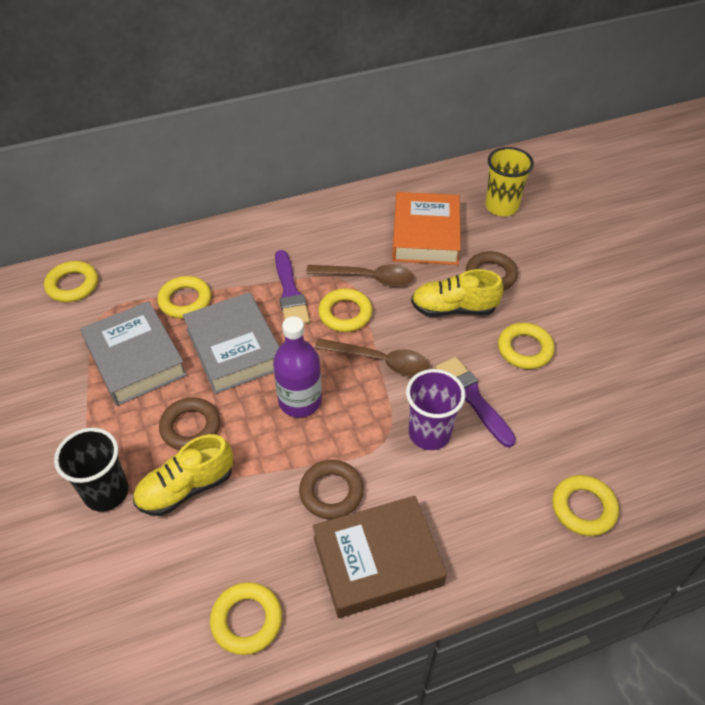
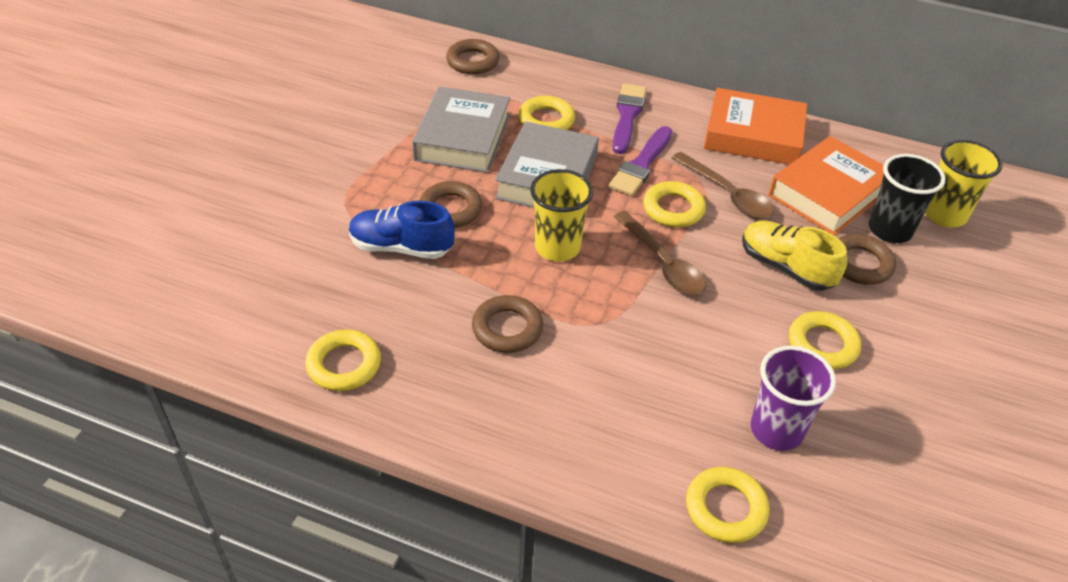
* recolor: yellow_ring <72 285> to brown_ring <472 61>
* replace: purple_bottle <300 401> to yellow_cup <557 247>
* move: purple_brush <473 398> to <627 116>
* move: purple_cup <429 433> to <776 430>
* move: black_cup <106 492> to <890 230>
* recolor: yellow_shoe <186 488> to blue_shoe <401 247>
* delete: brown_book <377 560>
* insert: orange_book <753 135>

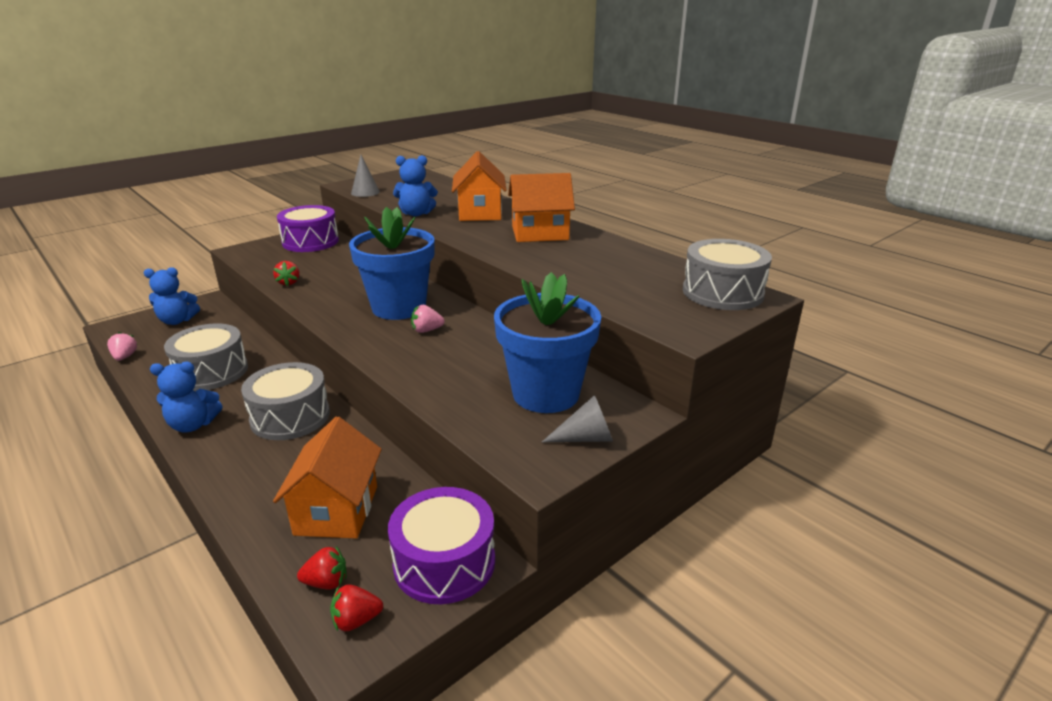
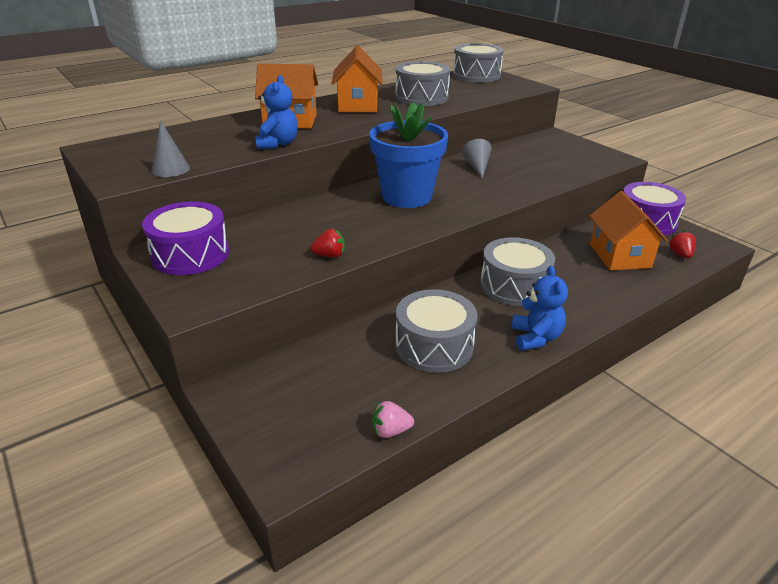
* delete: blue_teddy_bear <177 321>
* delete: blue_flower_pot <546 394>
* delete: pink_strawberry <426 330>
* move: grey_cone <586 438> to <477 167>
* rotate: orange_house <336 510> = <619 256> 75 degrees clockwise
* delete: red_strawberry <356 620>
* insert: grey_drum <421 97>

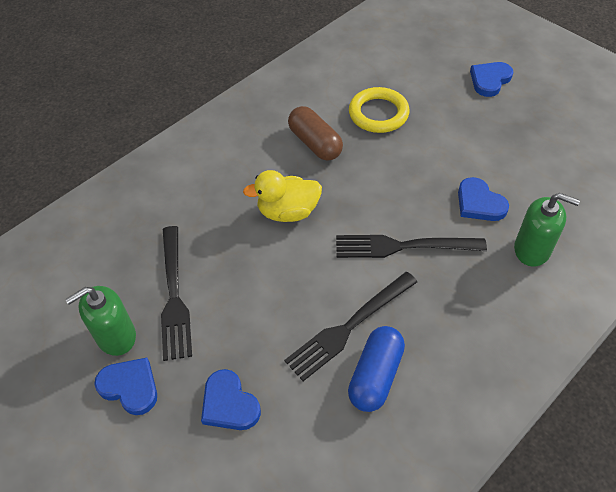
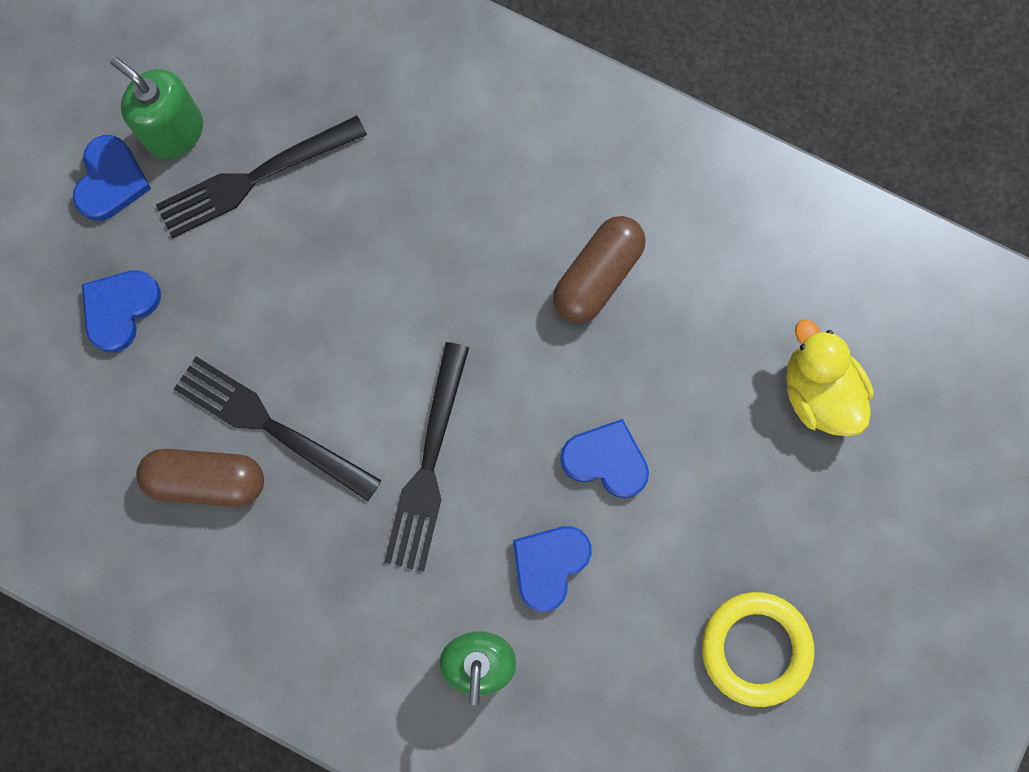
* move: blue_heart <489 80> to <606 460>
* move: yellow_ring <378 114> to <755 648>
* move: yellow_duck <288 212> to <818 392>
* rotate: black_fork <402 246> = <428 466> 150 degrees counterclockwise
* recolor: blue_capsule <375 375> to brown_capsule <207 480>

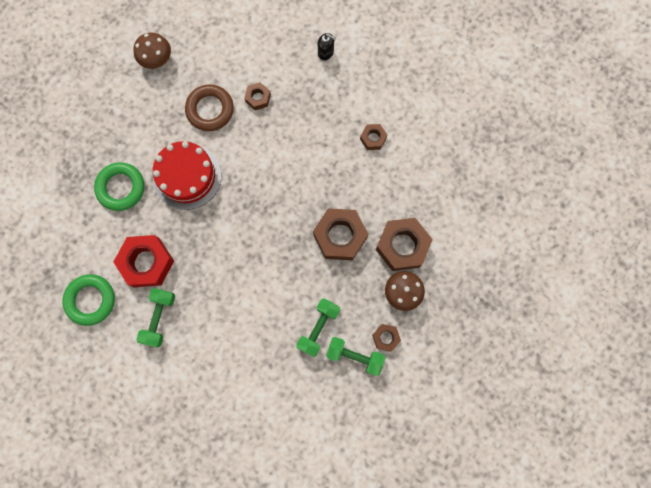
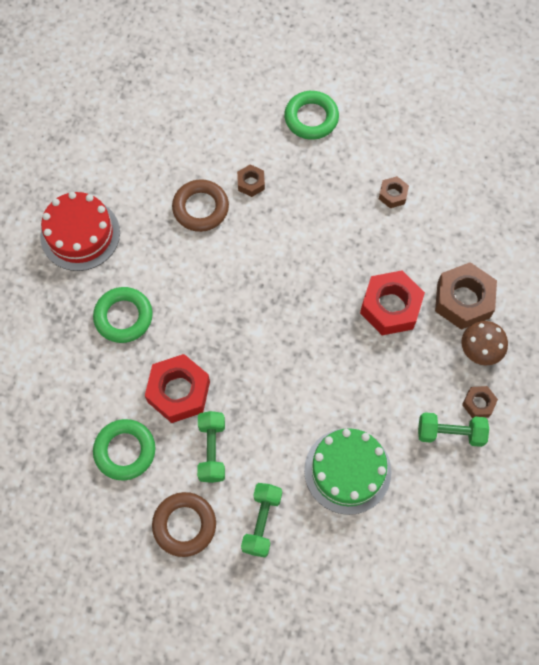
* delete: brown_mushroom <156 58>
* replace: black_soap_dispenser <326 52> to green_ring <311 118>
* move: red_cake <187 176> to <80 234>
* recolor: brown_nut <340 236> to red_nut <390 307>
* move: green_dumbbell <318 328> to <261 522>
* insert: green_cake <347 471>
* insert: brown_ring <184 525>

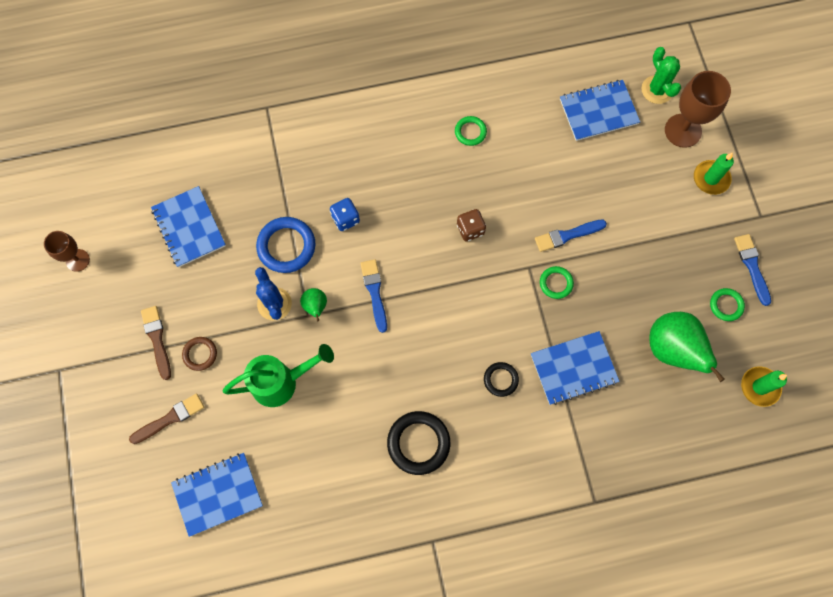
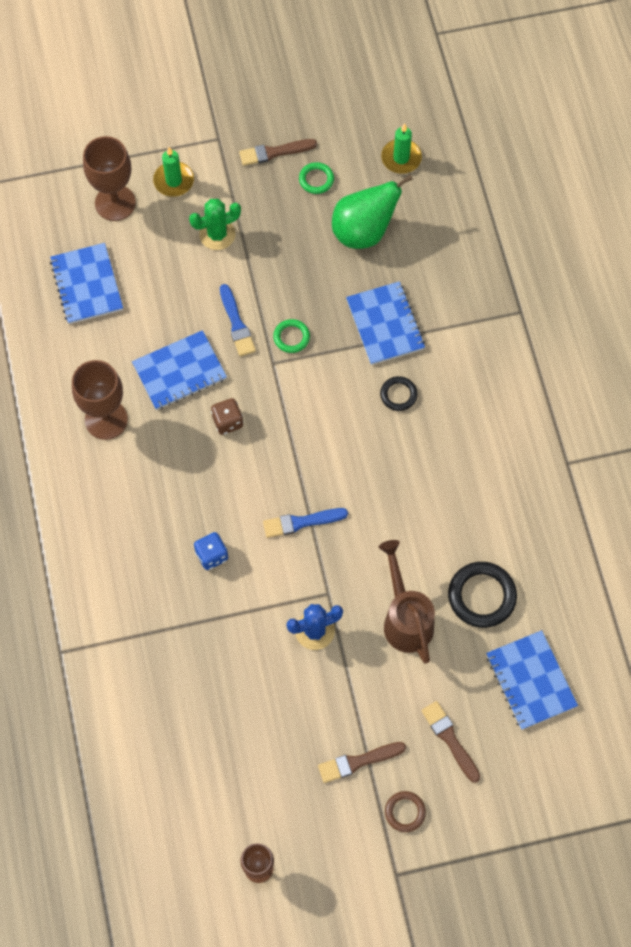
* move: green_cactus <657 90> to <217 234>
* replace: green_ring <470 132> to brown_goblet <106 419>
* move: blue_notebook <189 227> to <179 371>
* delete: blue_ring <286 246>
* recolor: blue_brush <752 266> to brown_brush <274 152>
* delete: green_pear <315 307>
* move: brown_ring <200 354> to <405 812>
* recolor: green_watering_can <282 382> to brown_watering_can <405 618>
* move: black_ring <418 443> to <481 596>

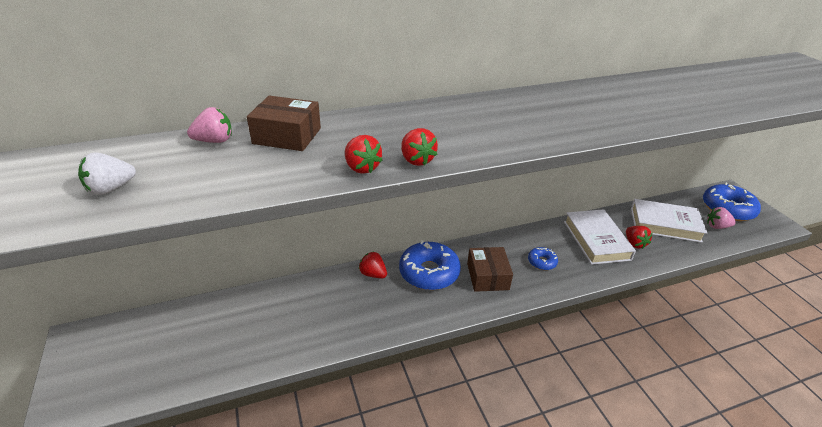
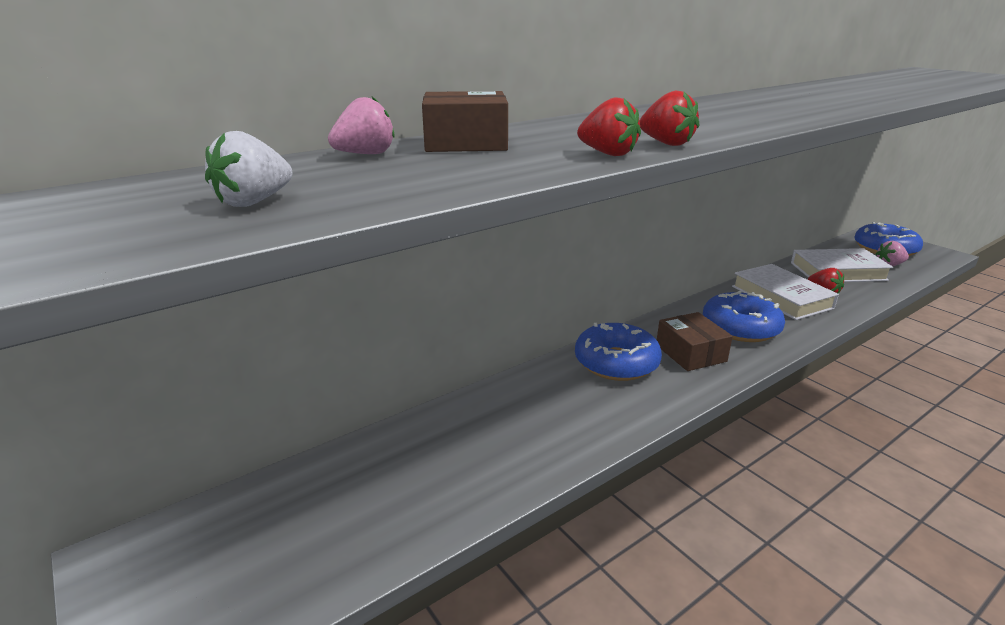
* resize: blue_donut <542 262> = <740 327> x2.00
* delete: red_strawberry <373 274>

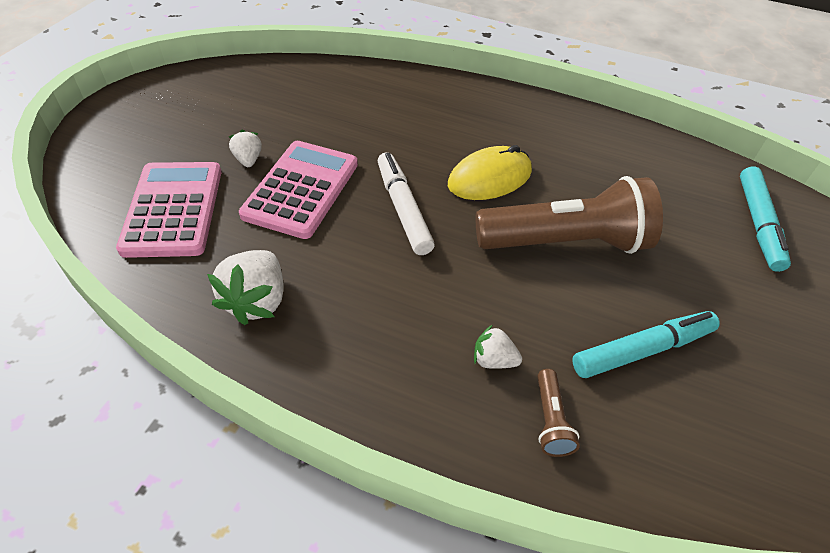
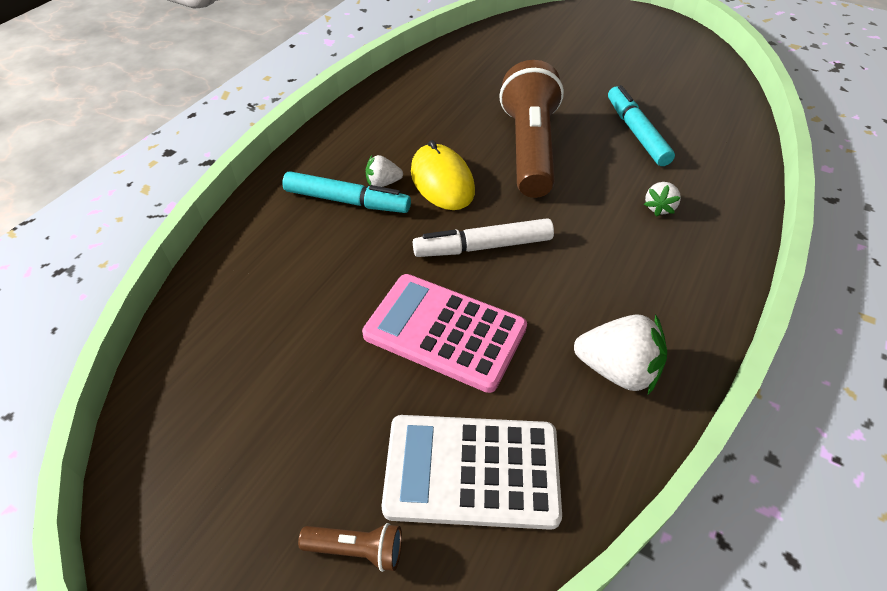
* move: white_strawberry <248 160> to <383 183>
* recolor: pink_calculator <173 209> to white_calculator <472 471>
* move: turquoise_marker <758 224> to <347 201>
* move: brown_flashlight <550 420> to <357 549>

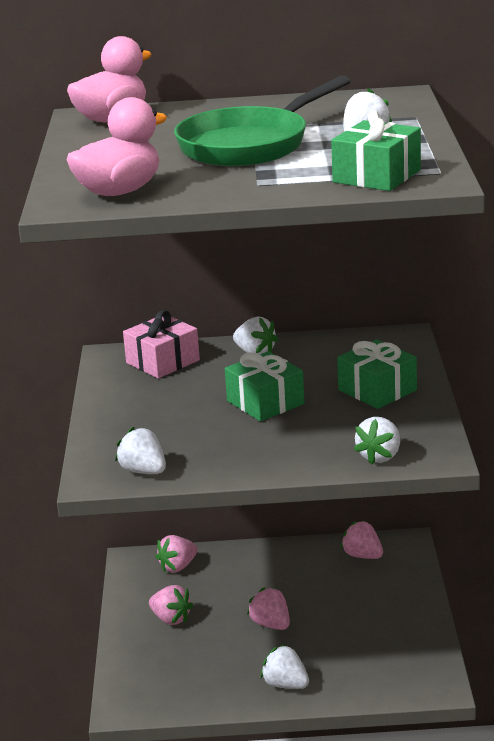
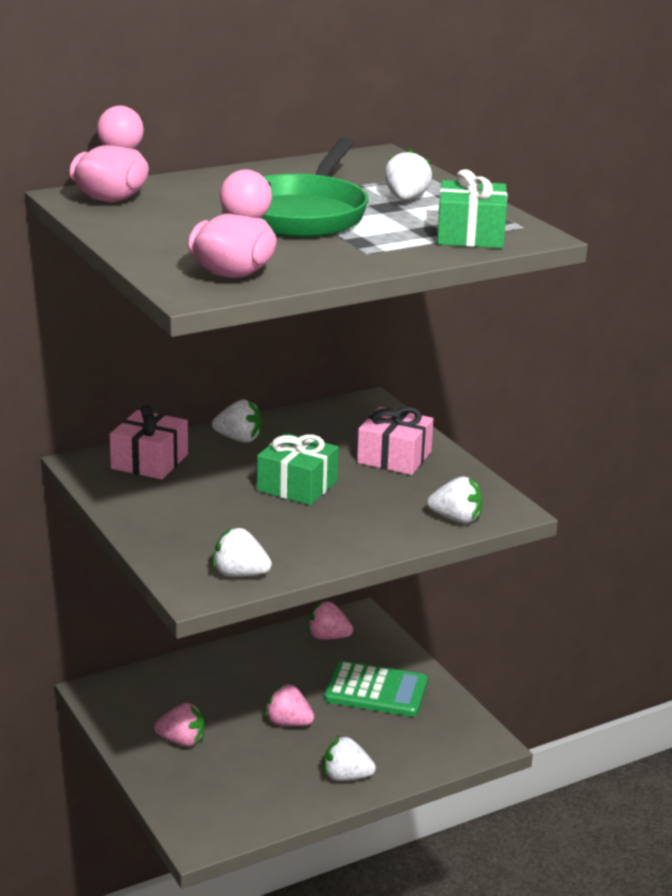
* recolor: green_gift <377 390> to pink_gift <394 457>
* rotate: white_strawberry <380 456> = <456 519> 75 degrees counterclockwise
* delete: pink_strawberry <178 566>
* insert: green_calculator <376 691>

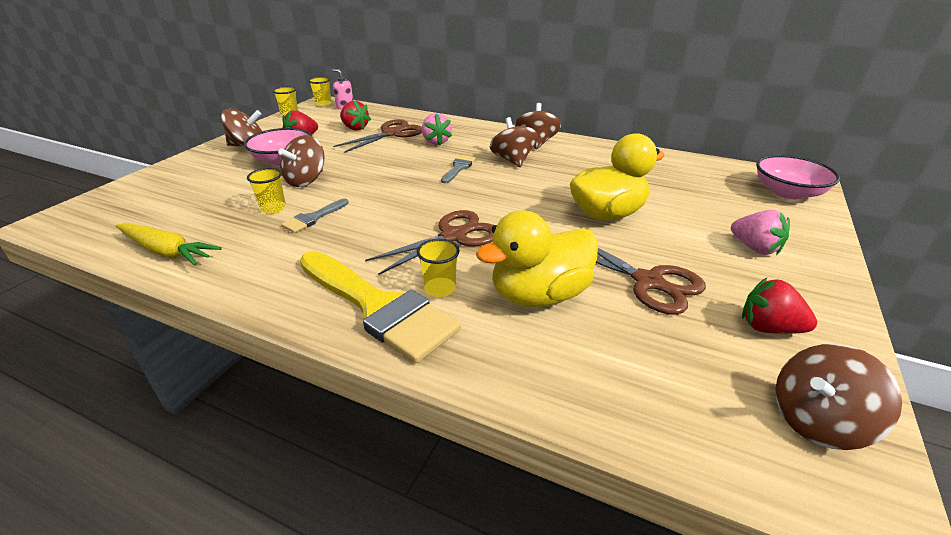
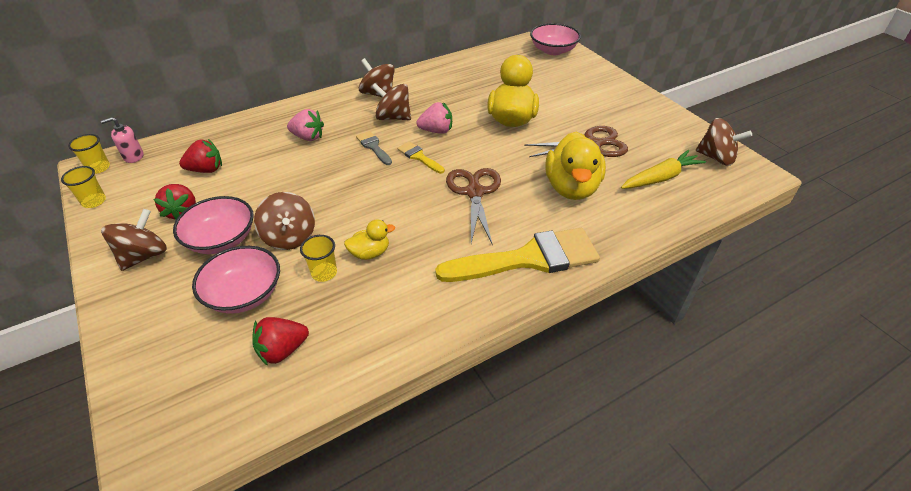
* delete: brown_scissors <392 133>
* replace: grey_brush <313 218> to yellow_duck <370 253>
* move: pink_strawberry <755 248> to <436 131>
* move: yellow_carrot <166 251> to <660 178>
* delete: yellow_cup <440 288>
* move: red_strawberry <768 328> to <282 350>
* rotate: brown_spinning_top <817 421> = <716 158> 75 degrees counterclockwise
* insert: yellow_brush <419 157>
* insert: pink_bowl <244 294>

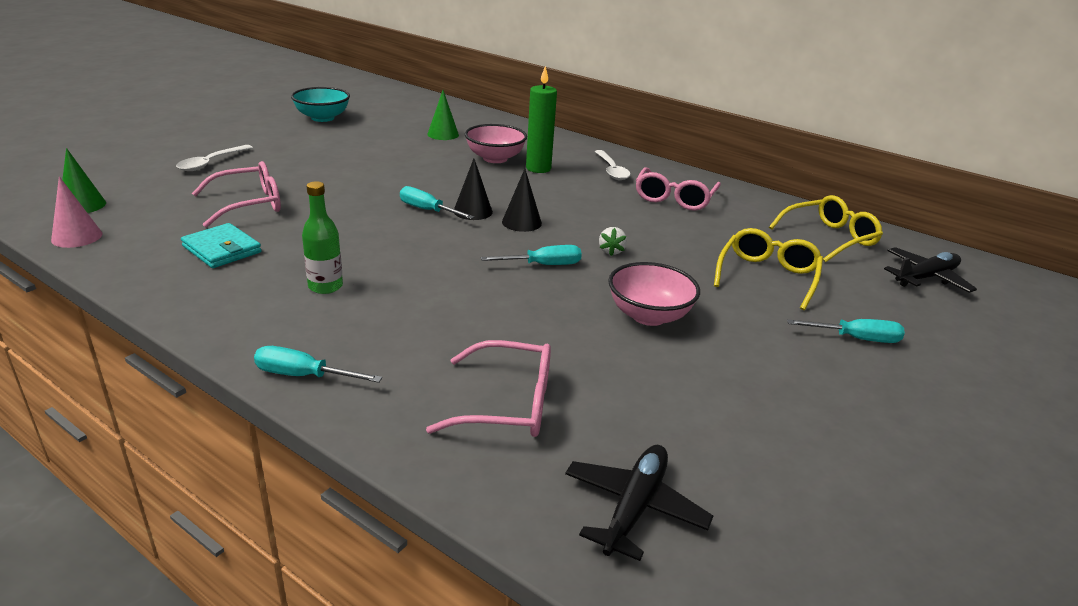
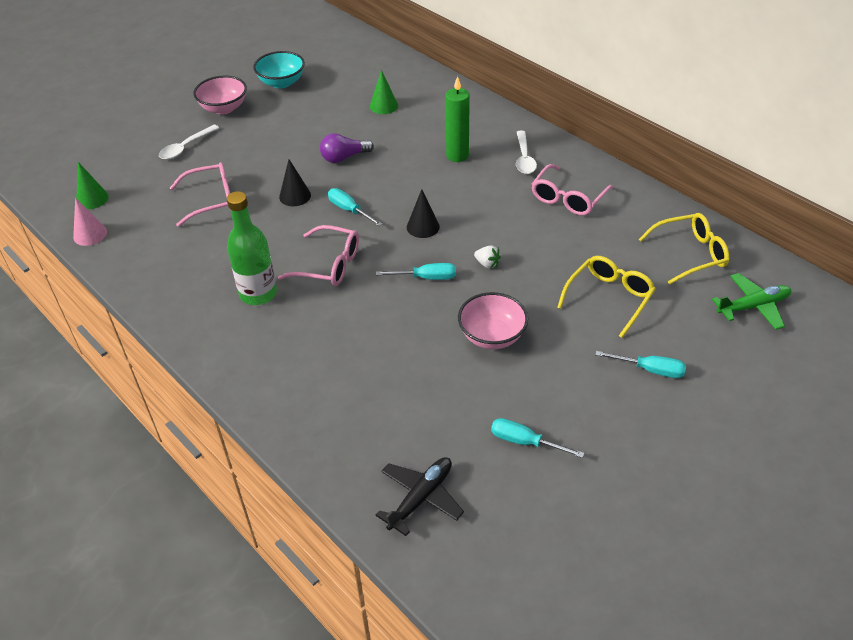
* move: pink_bowl <495 158> to <224 108>
* move: black_cone <473 211> to <295 196>
* resize: green_bottle <325 286> = <258 293> x1.52
* delete: turquoise_wallet <222 249>
* rotate: white_strawberry <611 251> = <487 264> 75 degrees counterclockwise
* recolor: black_plane <926 278> to green_plane <753 306>
* move: pink_glasses <508 404> to <329 265>
* move: turquoise_screwdriver <303 376> to <525 442>
* insert: purple_light_bulb <344 157>

